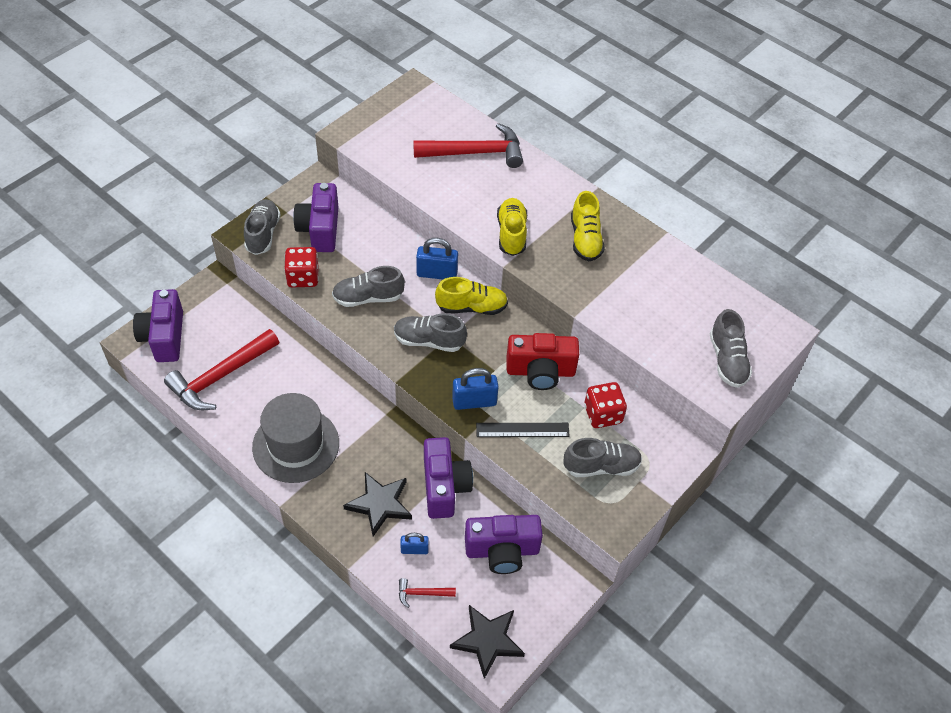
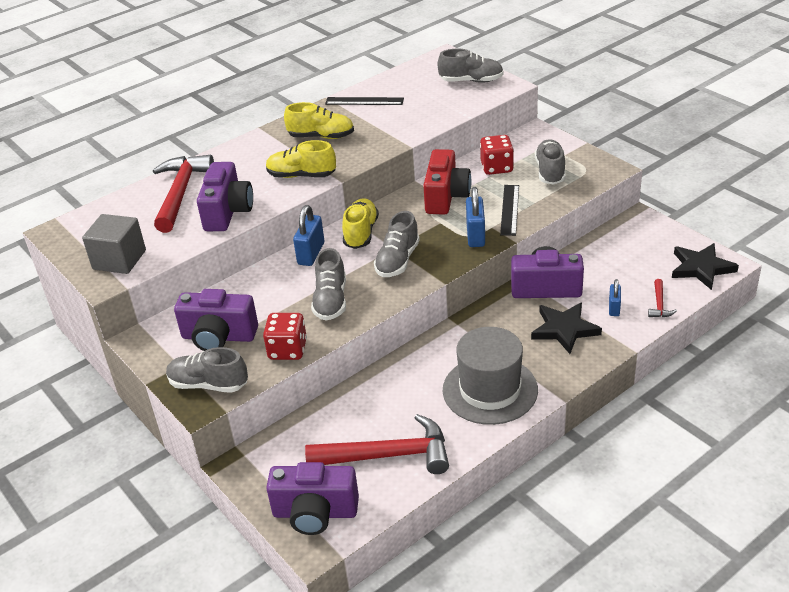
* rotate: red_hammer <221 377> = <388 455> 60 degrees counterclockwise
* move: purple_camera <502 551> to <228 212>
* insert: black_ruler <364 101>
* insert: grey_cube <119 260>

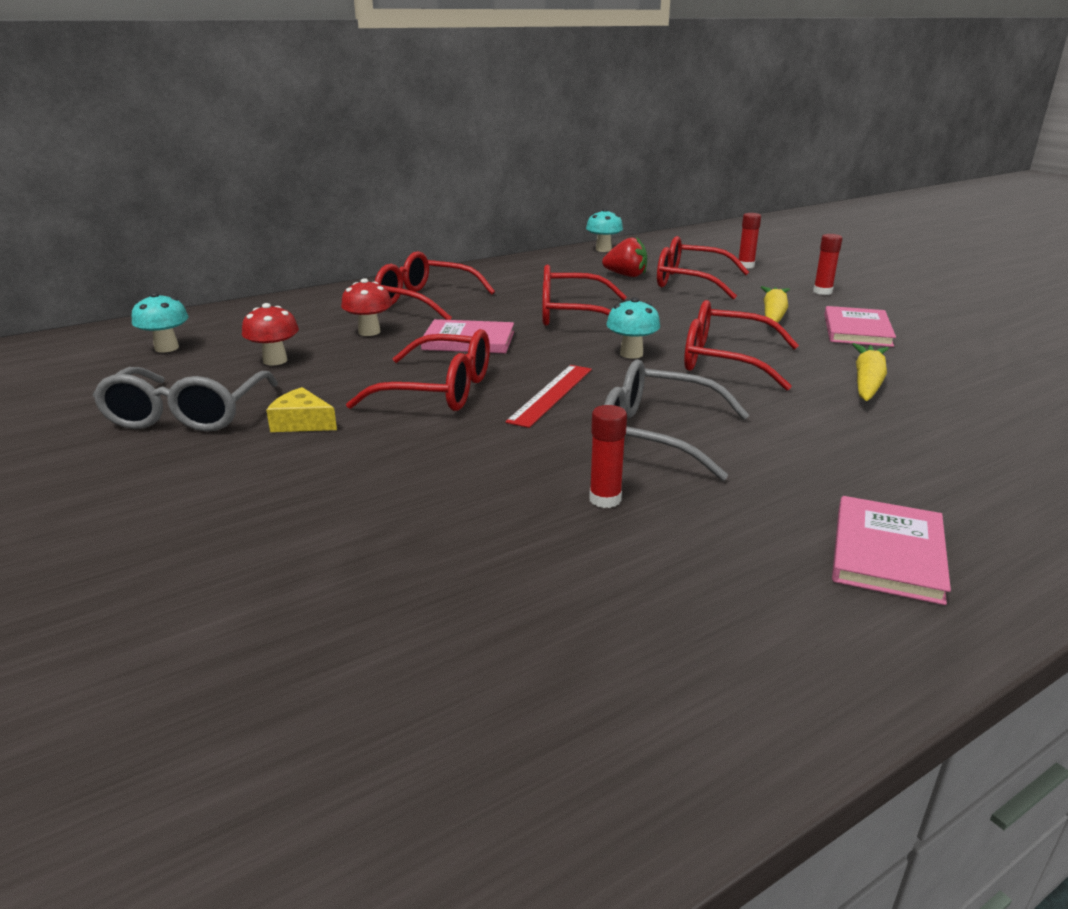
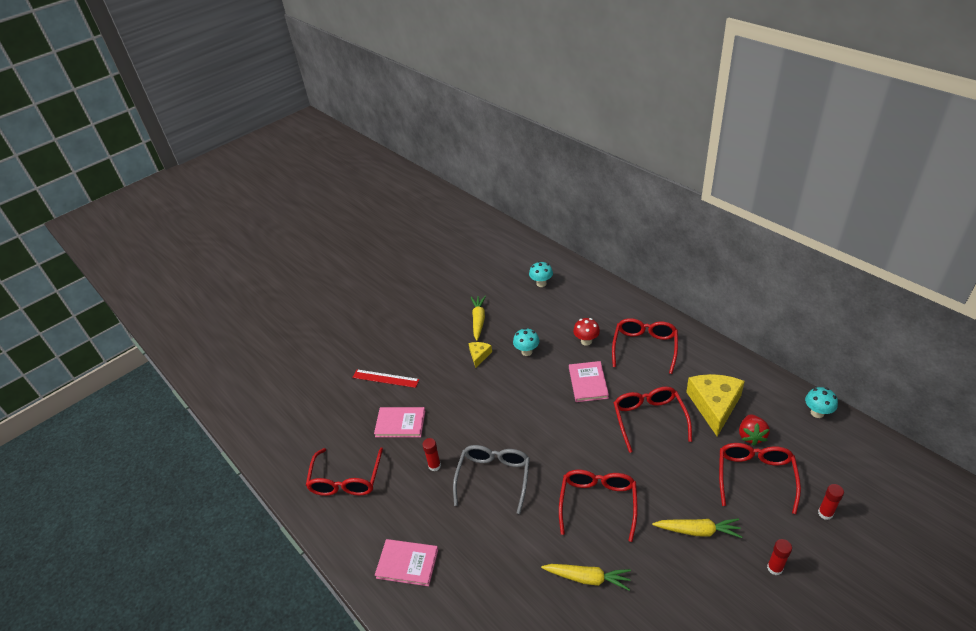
* move: turquoise_mushroom <631 354> to <527 351>
* delete: red_mushroom <275 361>
* move: pink_book <857 330> to <400 423>
* move: red_glasses <439 390> to <346 480>
* move: red_ruler <551 394> to <385 378>
* replace: grey_glasses <187 414> to yellow_carrot <478 320>
* insert: yellow_cheese <714 405>

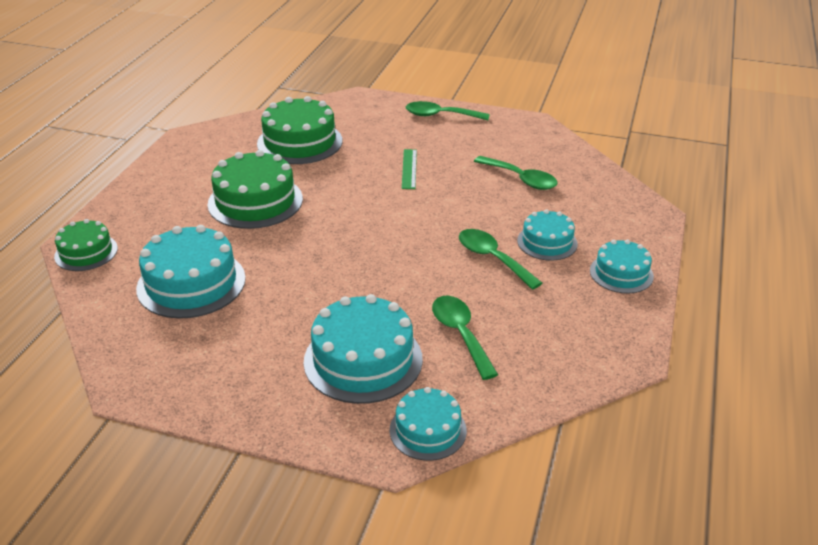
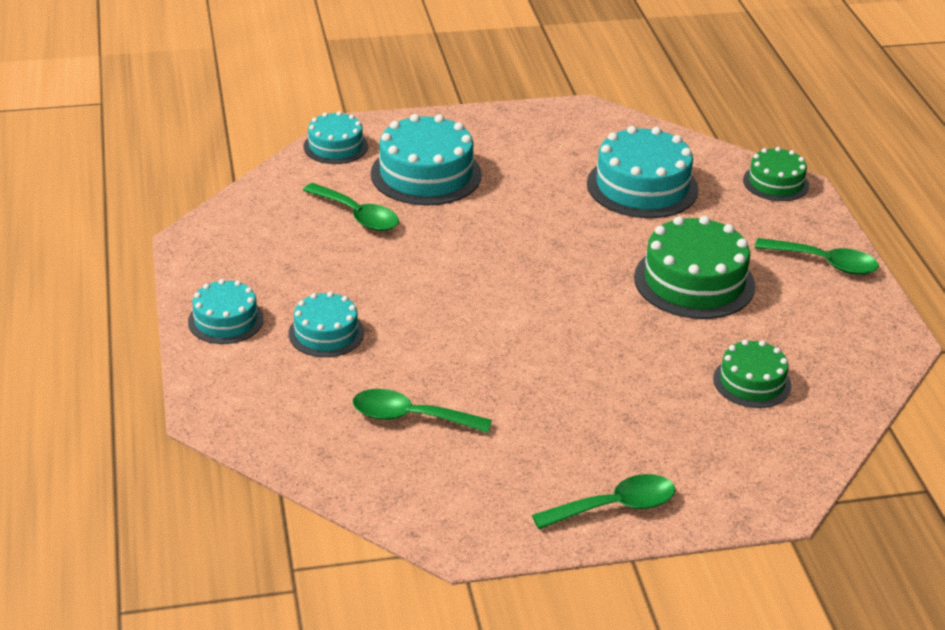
* resize: green_cake <299 142> = <752 382> x0.59
* delete: green_ruler <409 169>
* move: green_spoon <492 258> to <825 263>

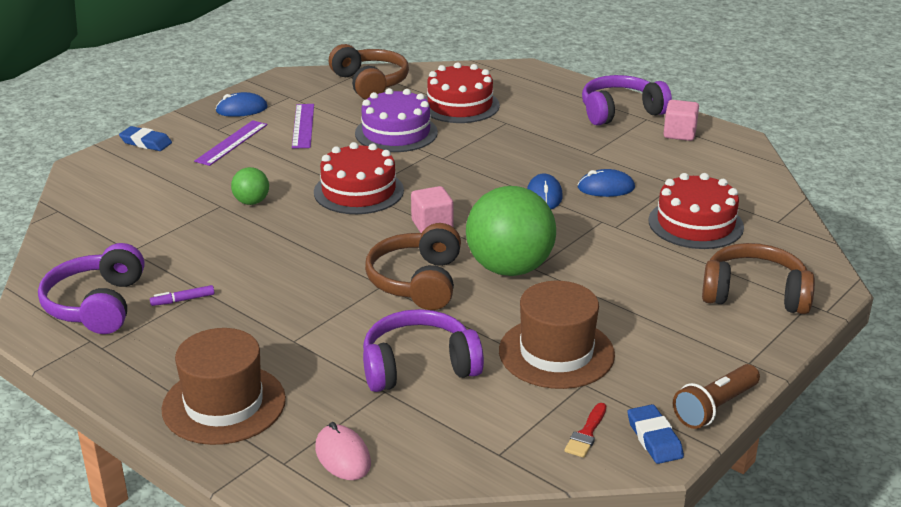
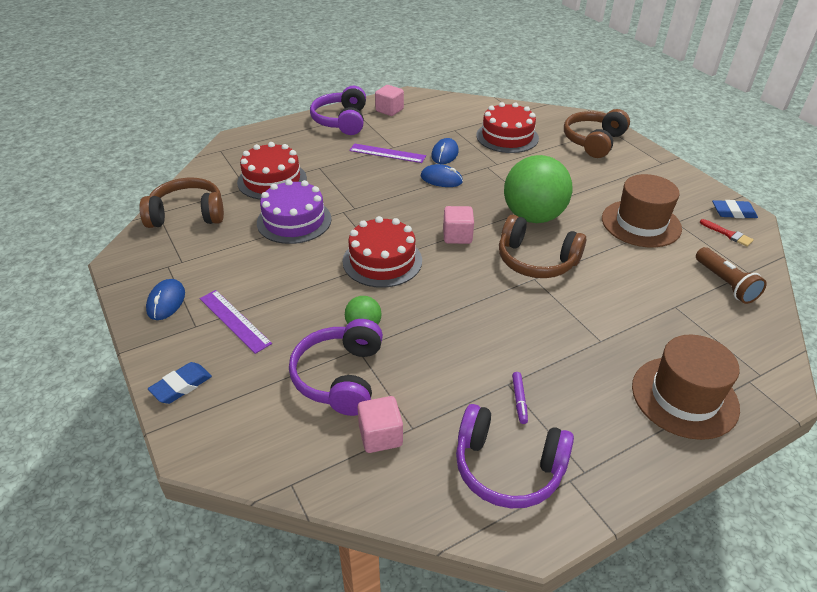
* move: purple_ruler <303 126> to <387 153>
* move: purple_headphones <418 366> to <340 377>
* move: brown_flashlight <715 408> to <725 283>
* delete: pink_mouse <343 456>
* insert: pink_cube <380 436>

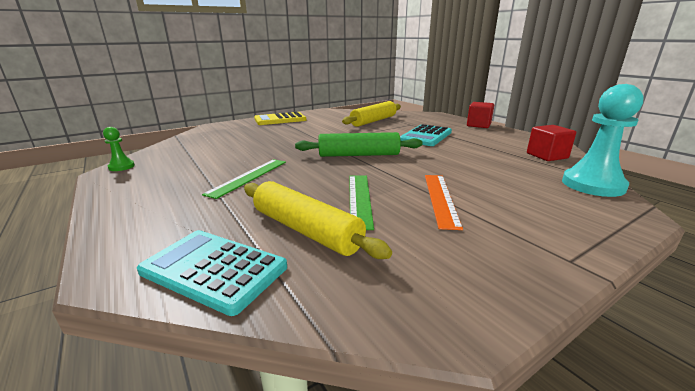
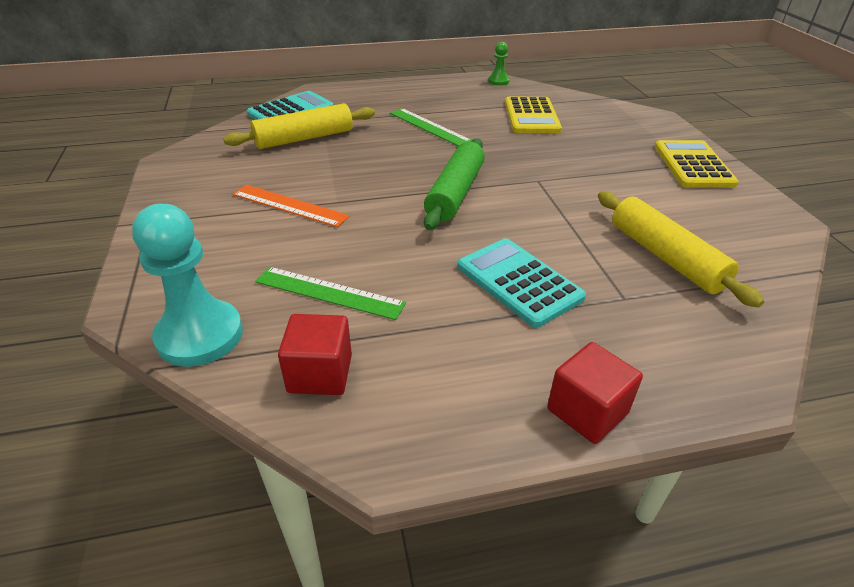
* move: green_ruler <359 199> to <329 292>
* insert: yellow_calculator <531 116>

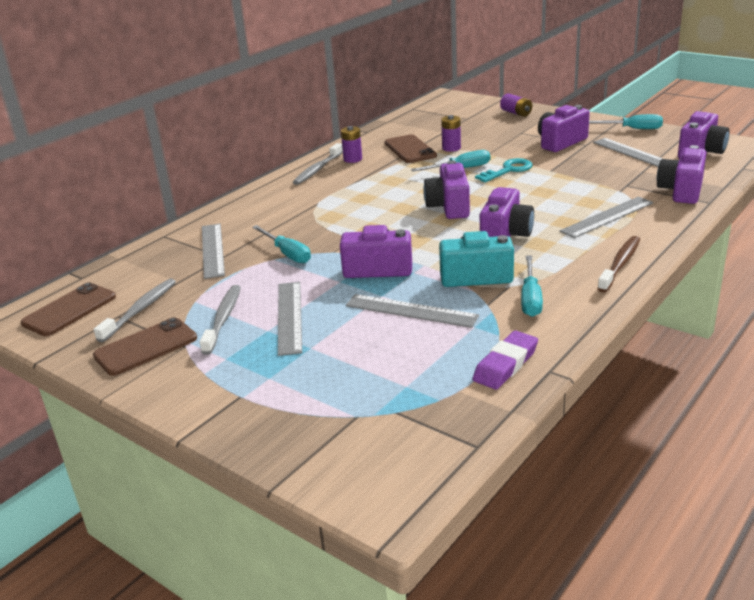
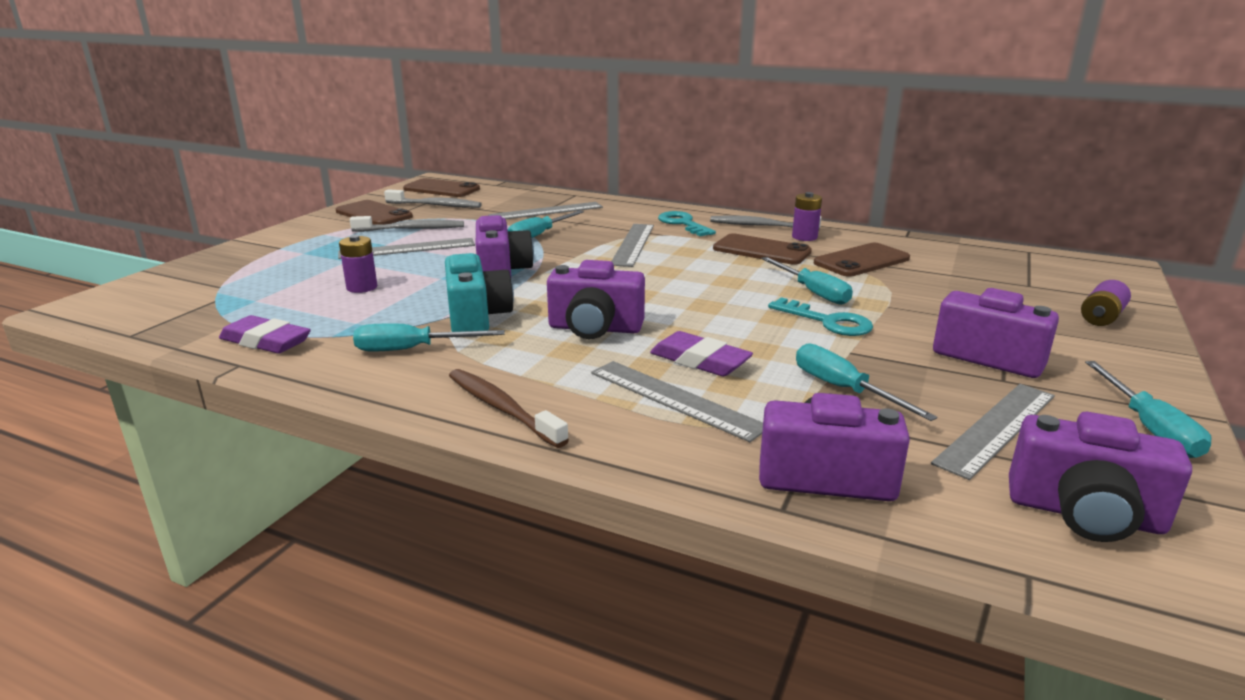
* move: purple_battery <451 148> to <362 287>
* delete: purple_camera <449 207>
* rotate: brown_toothbrush <620 264> = <502 408> 150 degrees counterclockwise
* move: grey_ruler <411 311> to <633 244>
* insert: turquoise_key <683 224>
* insert: brown_phone <761 250>
* insert: purple_eraser <700 361>
* insert: turquoise_screwdriver <844 389>

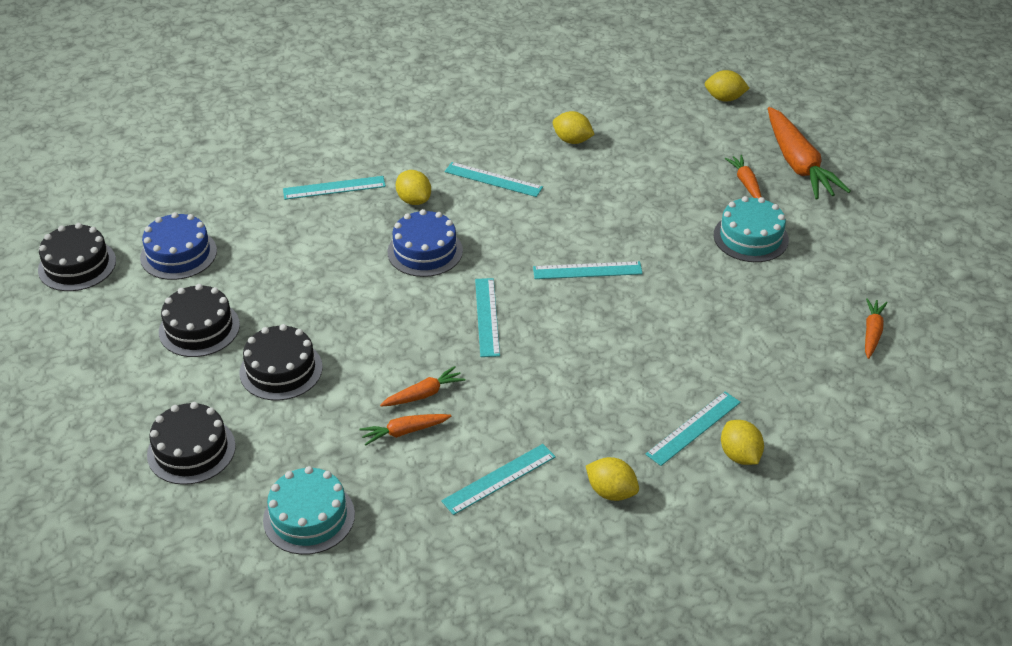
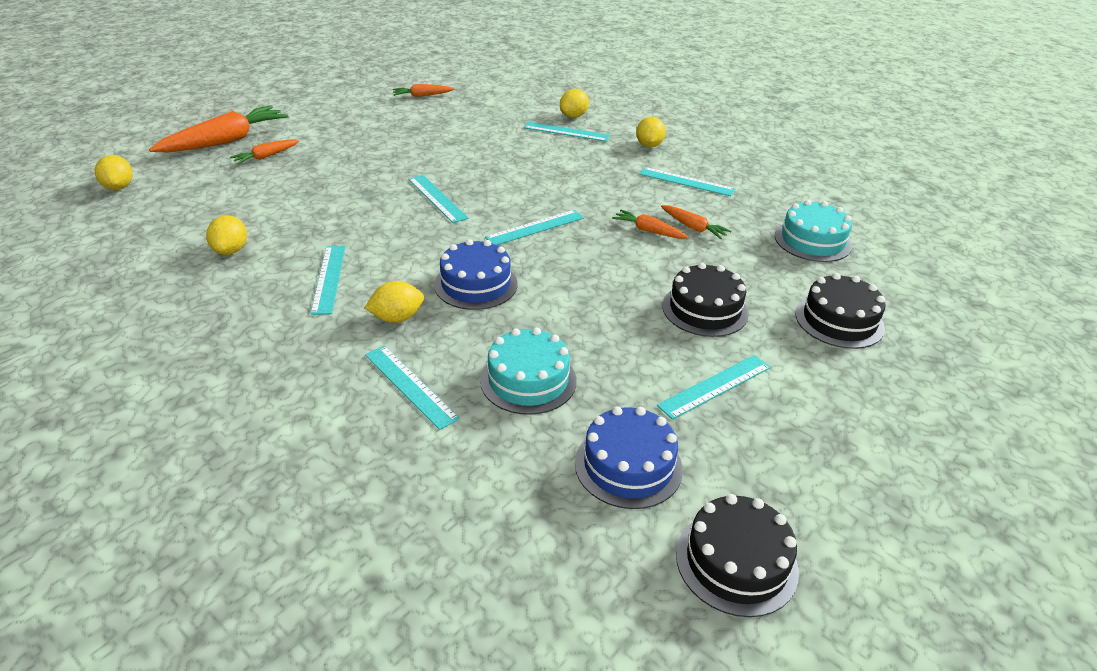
* rotate: yellow_lemon <414 200> = <397 318> 45 degrees clockwise
* move: turquoise_cake <750 237> to <528 380>
* replace: black_cake <199 328> to turquoise_ruler <715 386>

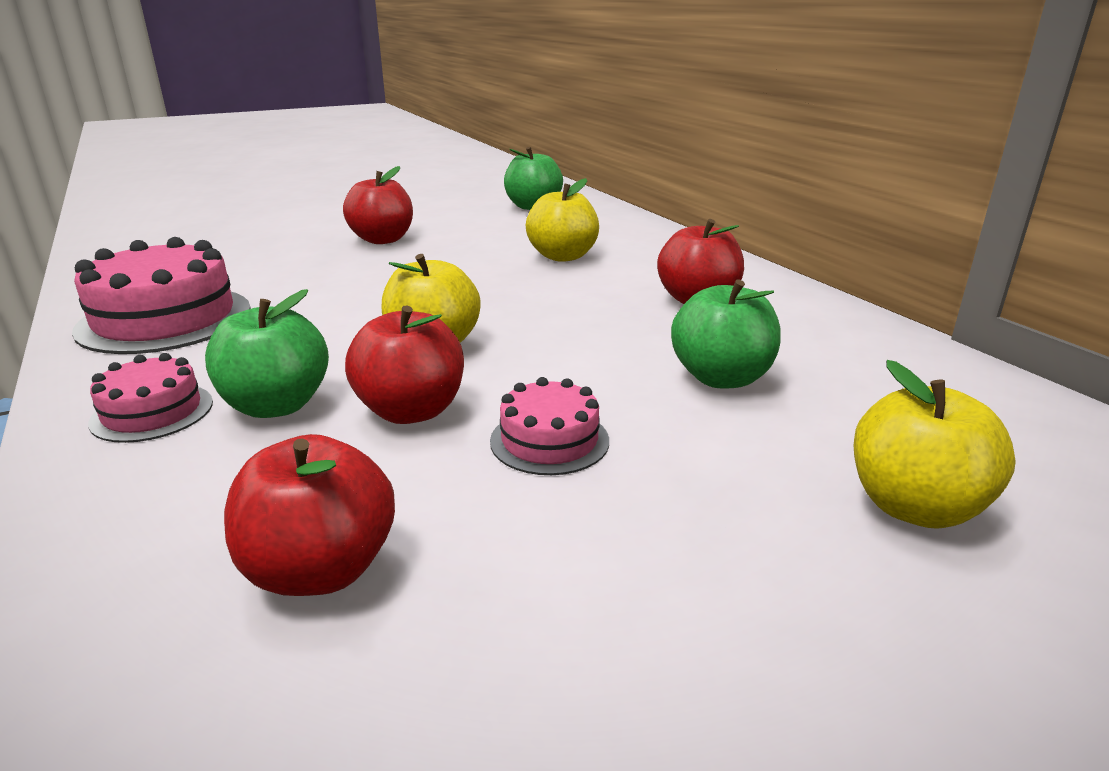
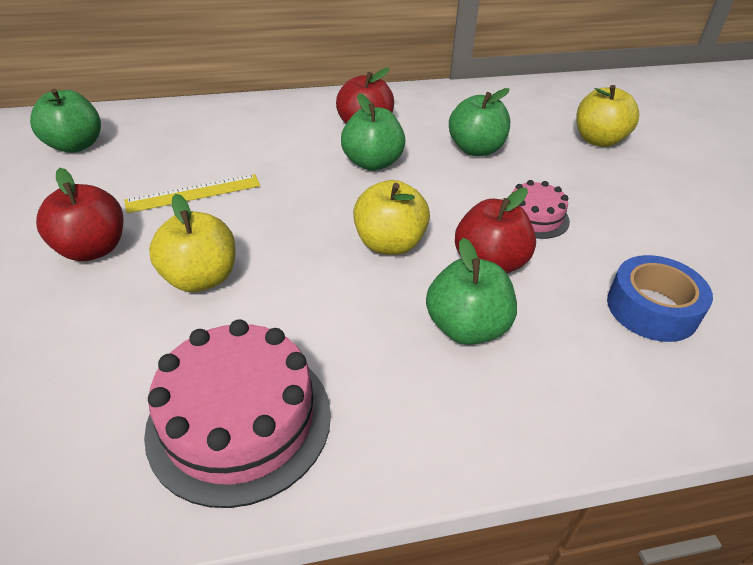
* move: yellow_apple <562 256> to <201 278>
* delete: pink_cake <152 412>
* replace: red_apple <321 570> to blue_tape <652 308>
* insert: green_apple <372 163>
* insert: yellow_ruler <193 193>

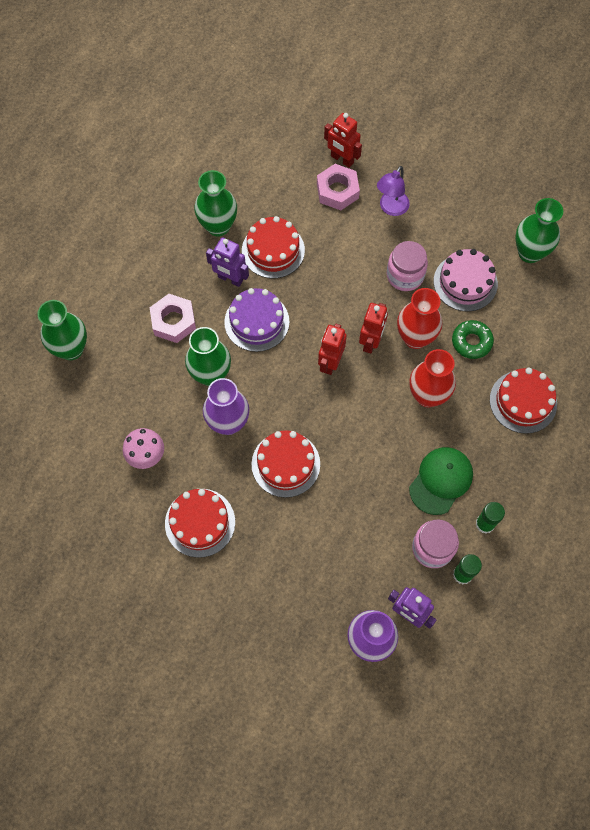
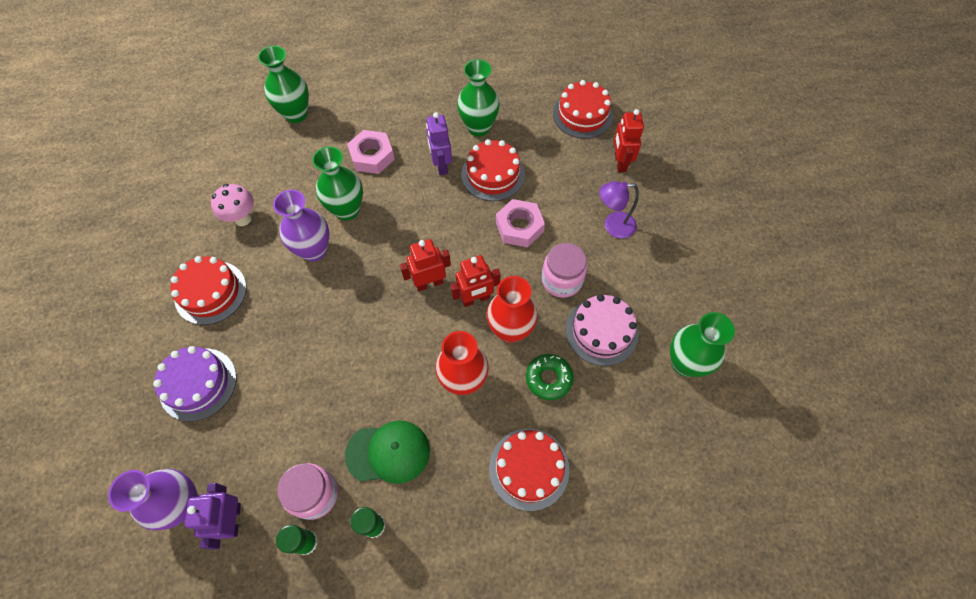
* move: pink_nut <337 191> to <519 227>
* move: purple_cake <256 322> to <198 384>
* move: red_cake <285 464> to <582 115>

